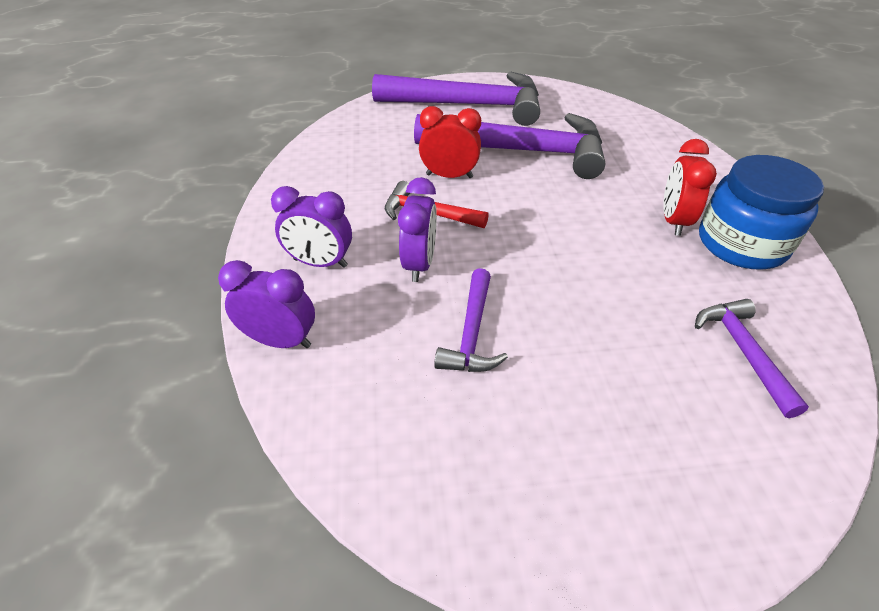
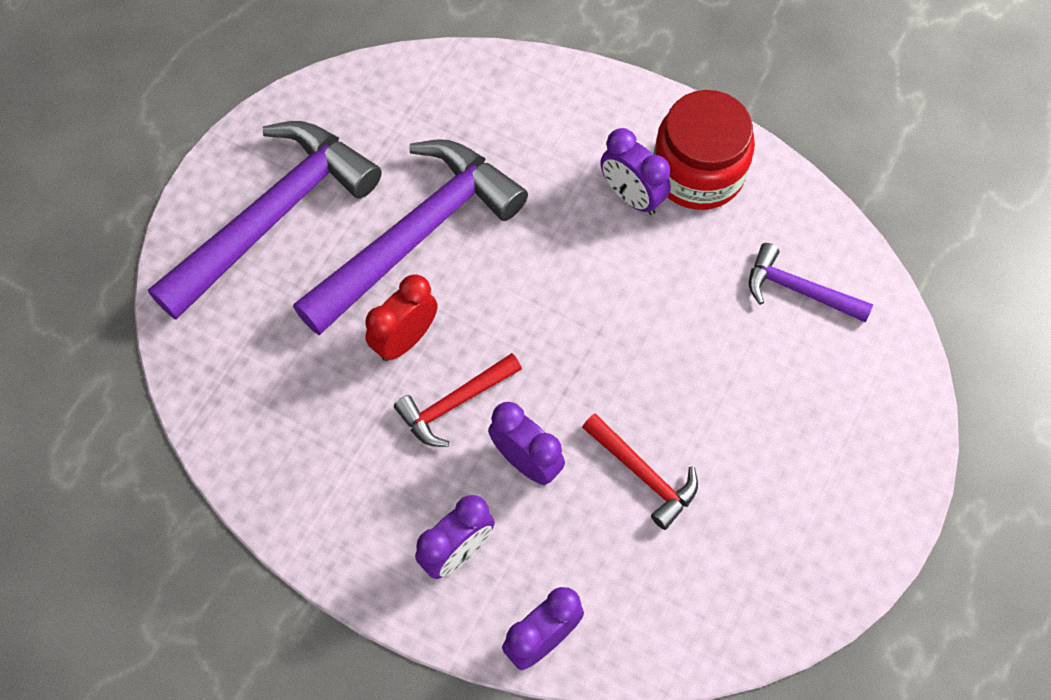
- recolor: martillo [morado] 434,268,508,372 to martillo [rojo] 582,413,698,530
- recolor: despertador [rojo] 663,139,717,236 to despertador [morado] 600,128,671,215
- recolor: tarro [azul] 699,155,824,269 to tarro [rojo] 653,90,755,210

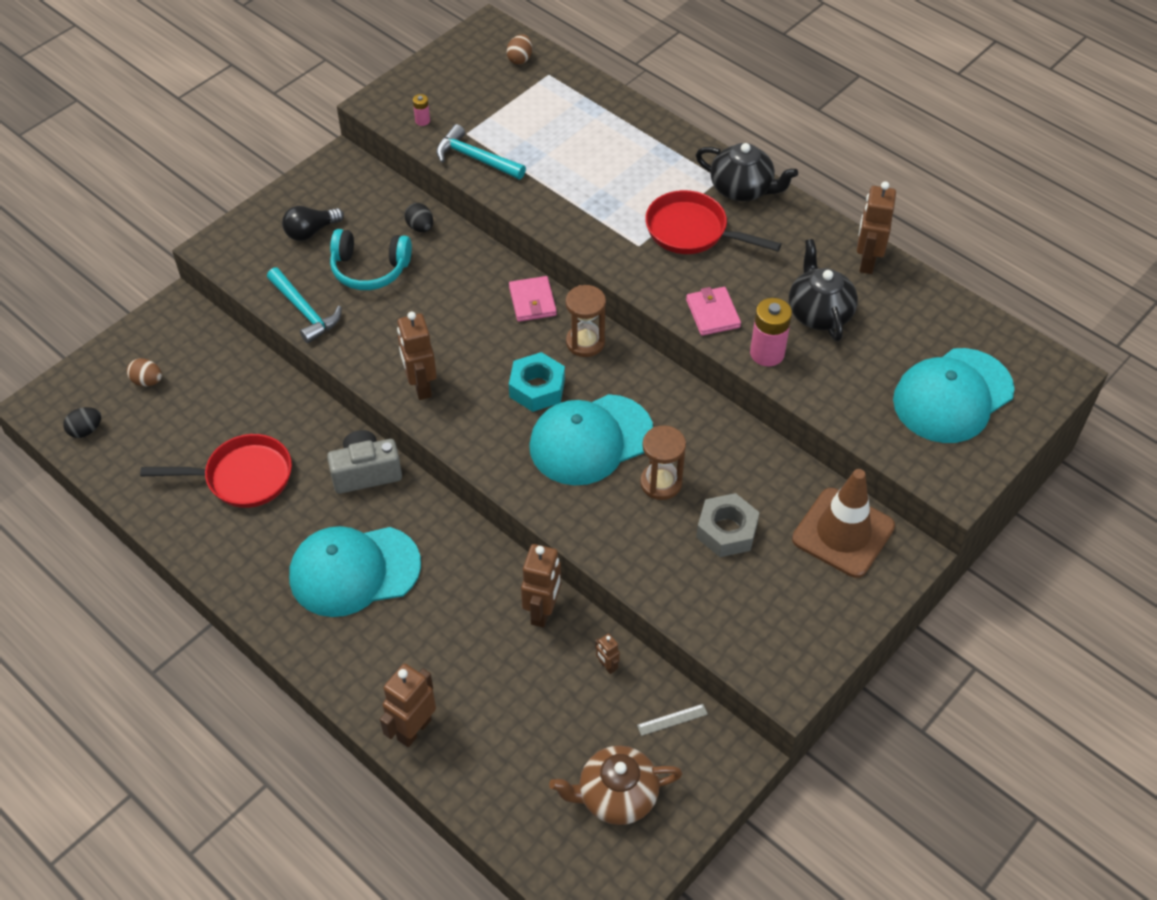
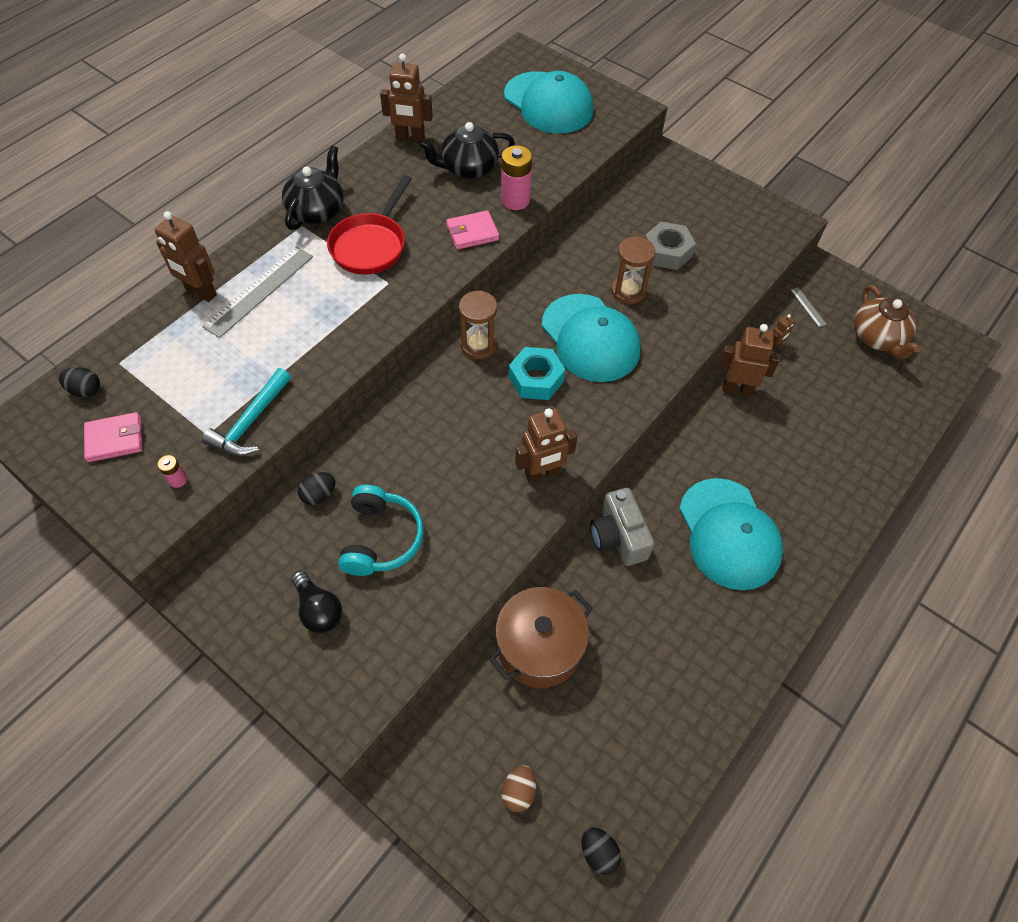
- delete: sartén [rojo] 140,434,292,508
- delete: martillo [turquesa] 267,268,342,344
- delete: cono de tráfico [marrón] 792,469,895,578
- insert: regla [gris] 202,246,313,338
- insert: olla [marrón] 489,587,593,688
- move: robot [marrón] 380,664,436,747 to 155,211,217,302
- move: cartera [rosa] 509,276,557,322 to 84,412,143,462
- recolor: huevo [marrón] 506,34,532,64 to huevo [negro] 59,367,100,397

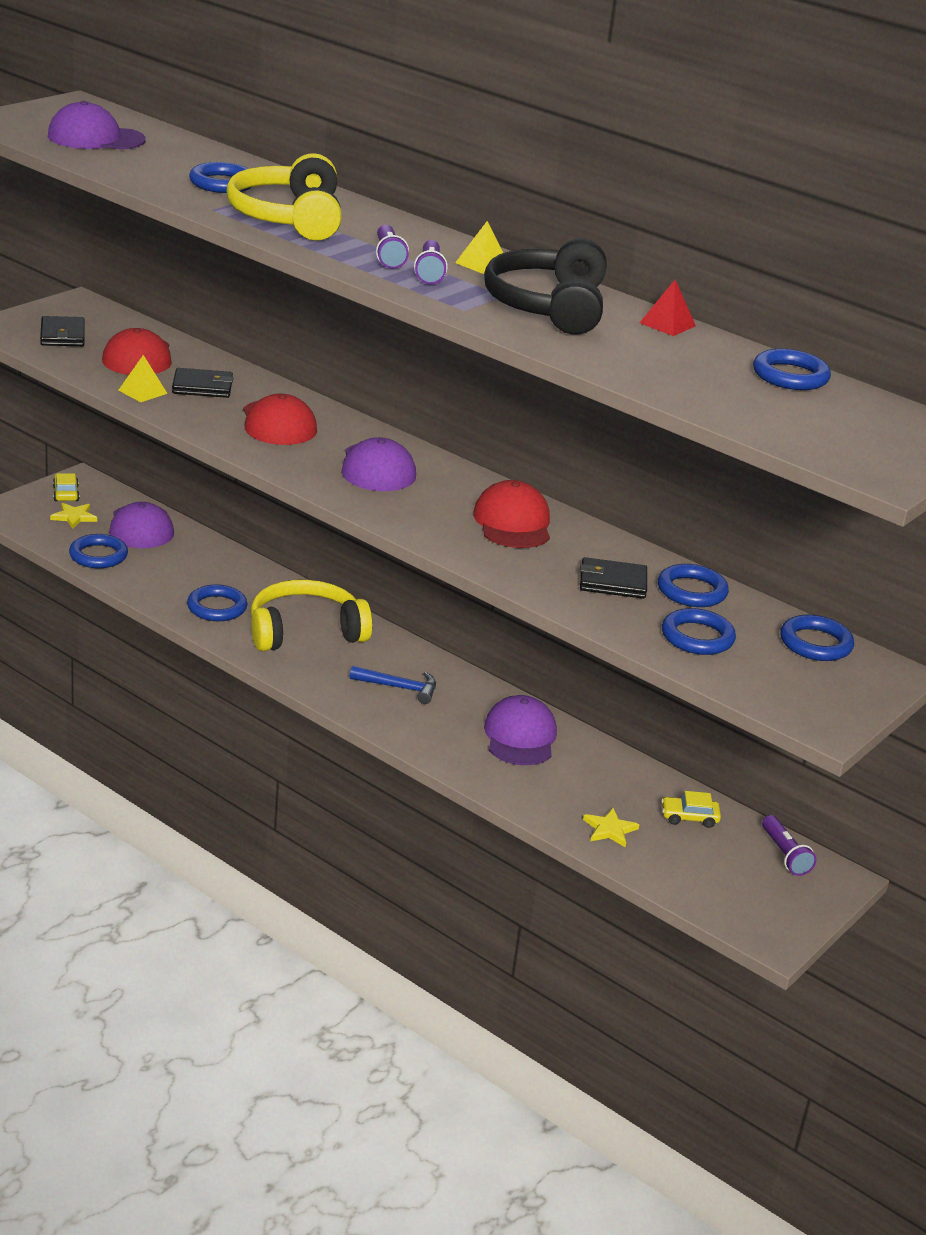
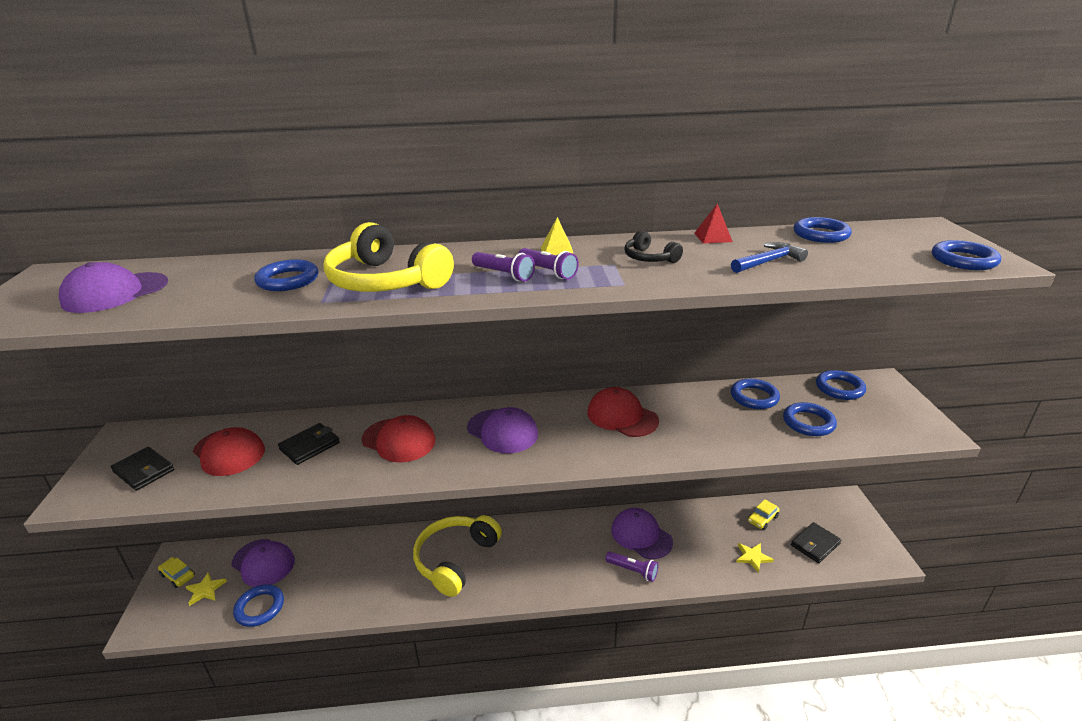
- delete: pirámide [amarillo] 118,355,168,402
- move: anillo [azul] 187,584,247,621 to 932,240,1001,270
- move: martillo [azul] 350,666,436,704 to 731,242,808,273
- move: cartera [negro] 580,557,647,599 to 791,522,841,563
- move: lámpara de mano [morado] 762,815,817,876 to 605,551,658,582
- resize: auriculares [negro] 484,239,607,335 = 624,231,683,263 x0.48

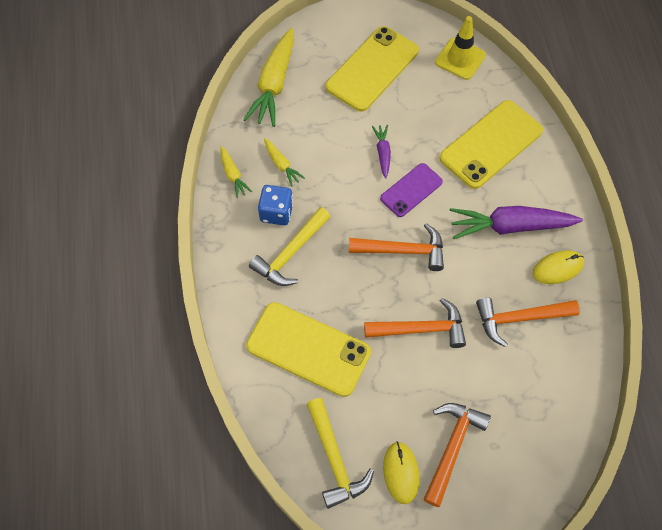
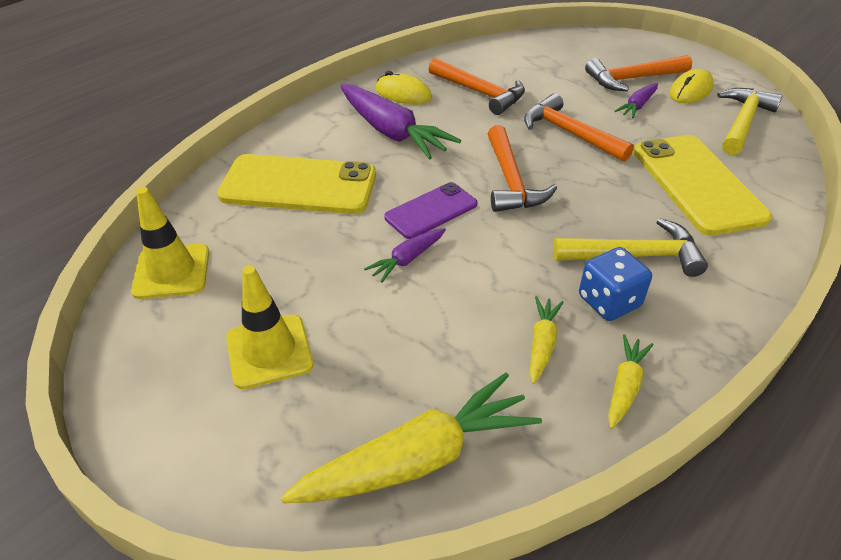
- insert: zanahoria [morado] 615,83,658,118
- replace: móvil [amarillo] 326,26,419,112 to cono de tráfico [amarillo] 226,265,314,389
- rotate: martillo [naranja] 349,223,444,271 = 488,125,557,212 150 degrees counterclockwise
- rotate: móvil [morado] 380,163,443,217 = 384,182,477,239 45 degrees counterclockwise

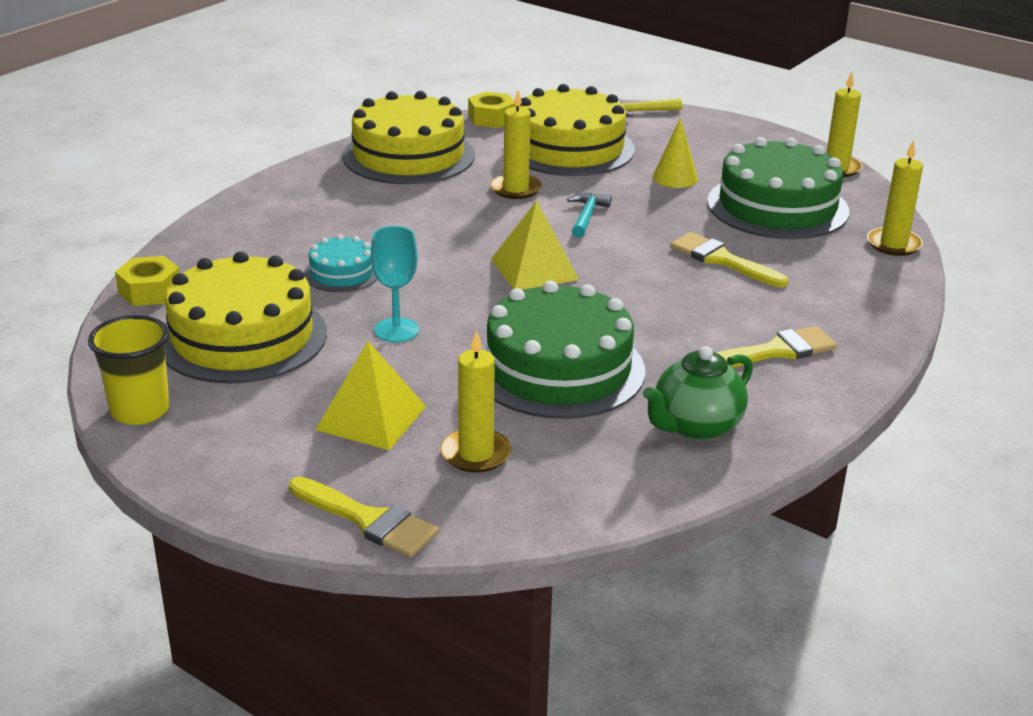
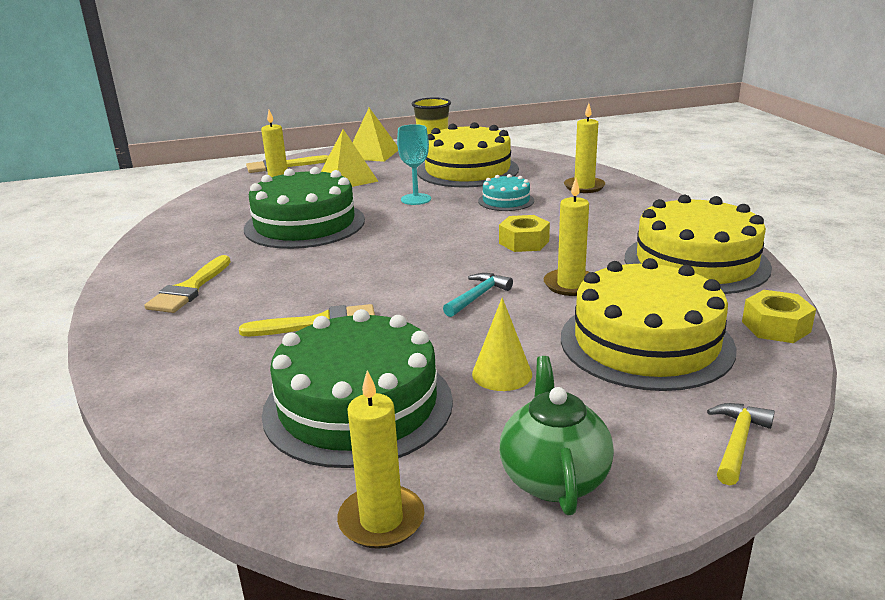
- move: tuerca [amarillo] 115,256,180,306 to 499,215,550,252
- move: pirámide [amarillo] 491,201,579,290 to 352,108,398,162
- move: tetera [verde] 643,346,753,440 to 500,356,614,515
- move: vela [amarillo] 867,140,923,256 to 564,103,605,193
- rotate: martillo [turquesa] 567,193,612,238 = 443,273,513,317 105 degrees counterclockwise

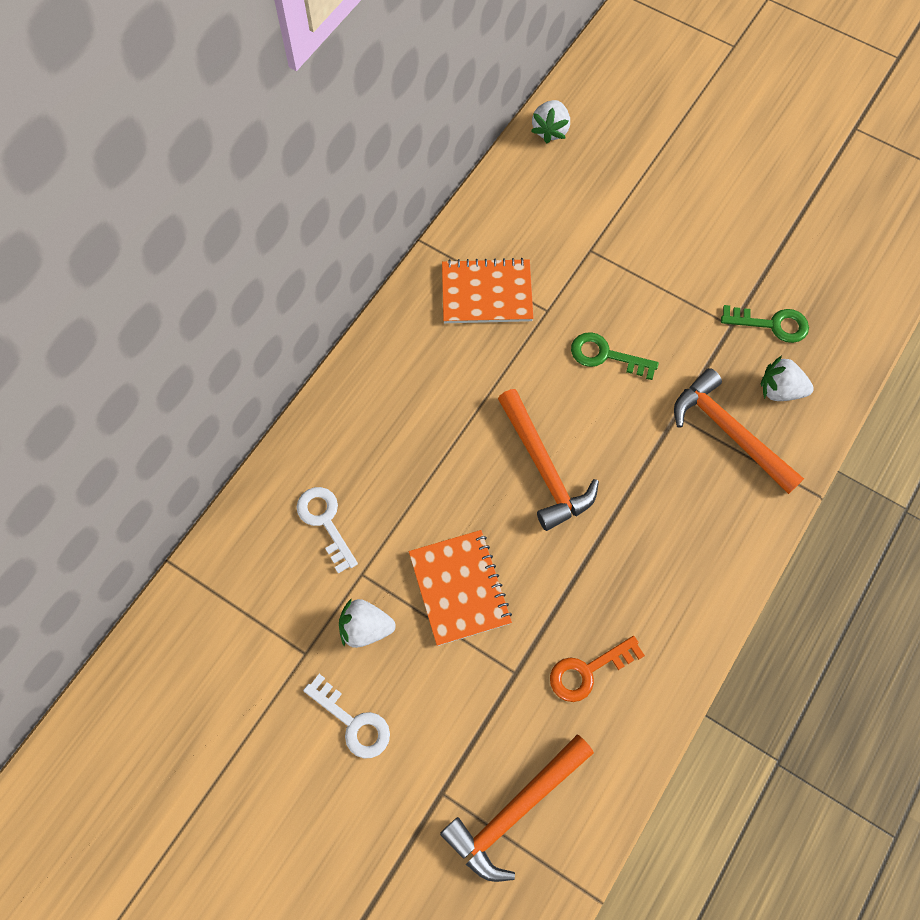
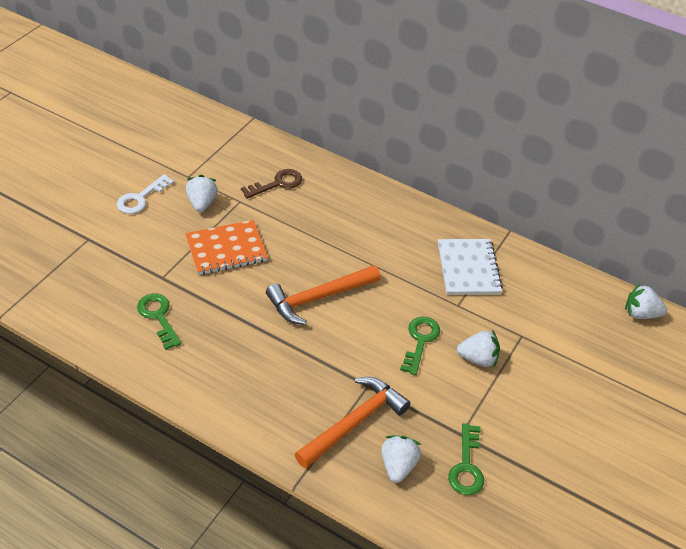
- delete: martillo [naranja] 440,735,594,882
- insert: fresa [blanco] 457,330,500,367
- recolor: llave [blanco] 297,487,358,574 to llave [marrón] 241,169,302,199
- recolor: cuaderno [naranja] 442,258,533,323 to cuaderno [blanco] 438,239,503,295
- recolor: llave [naranja] 550,636,645,702 to llave [verde] 137,294,182,350

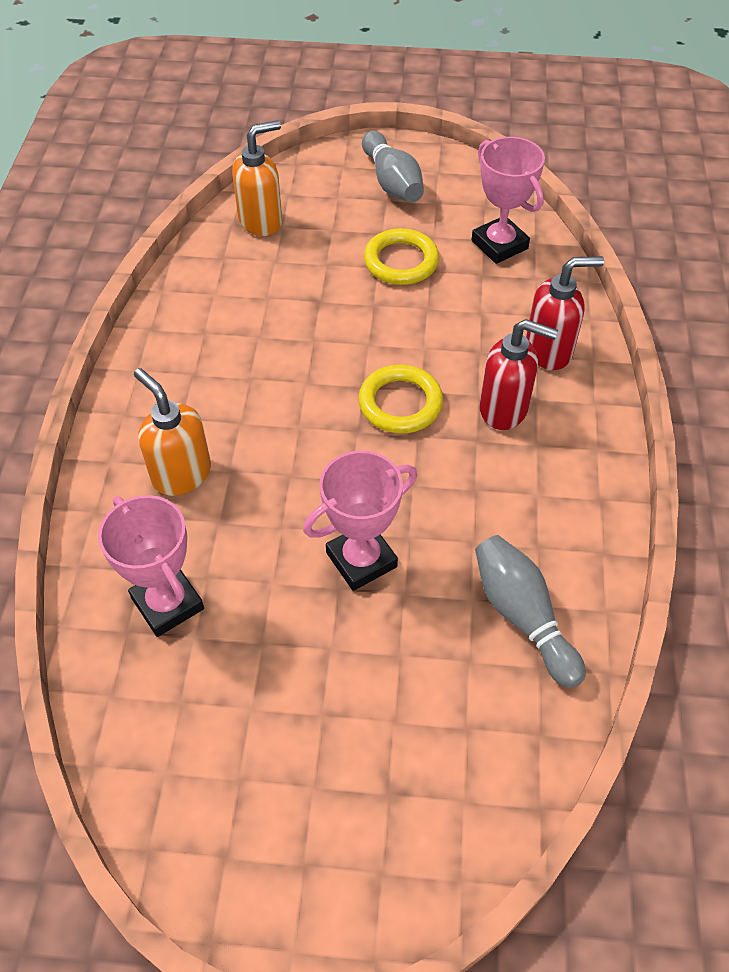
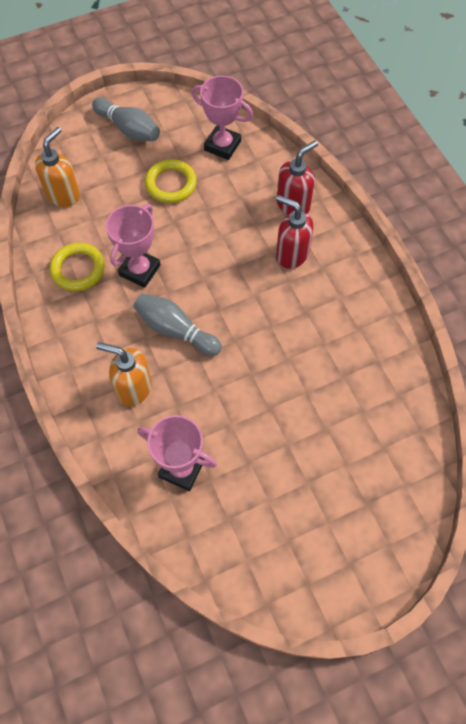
- move: trofeo [rosa] 303,451,417,591 to 106,204,160,288
- move: anillo [amarillo] 358,365,443,434 to 50,243,105,291
- move: bolo [gris] 475,535,586,688 to 134,293,222,356
- rotate: dispensador de jabón [rojo] 480,319,558,430 = 276,195,313,269 135 degrees counterclockwise

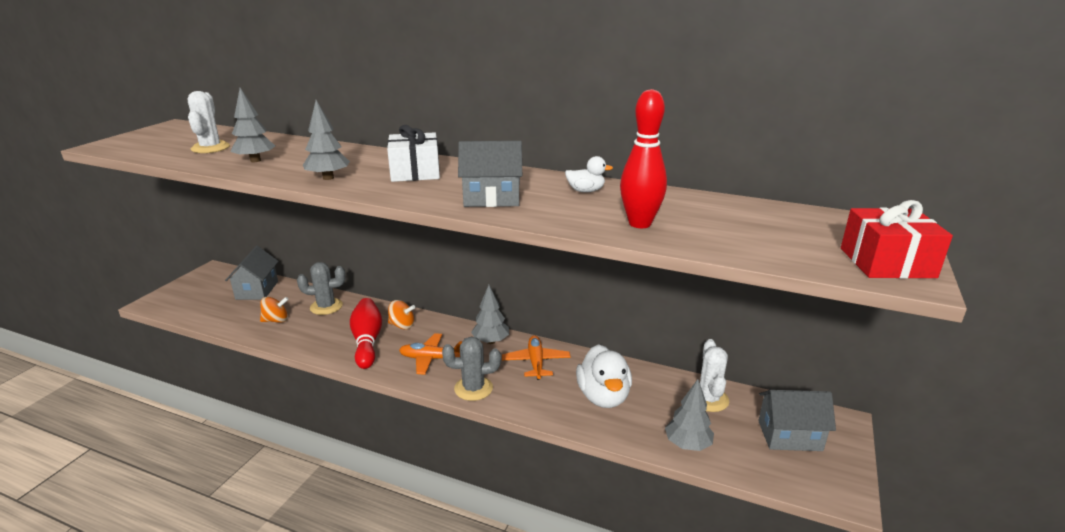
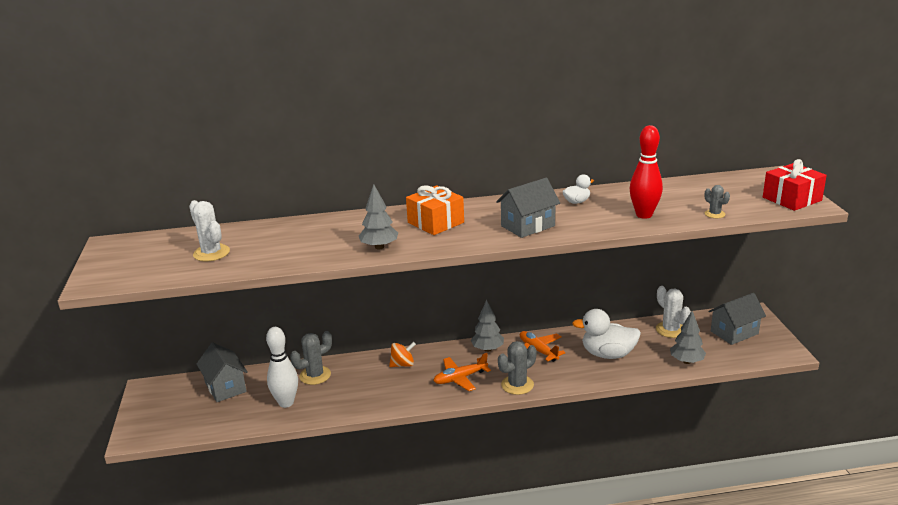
- delete: árbol [gris] 230,88,275,162
- delete: bolo [rojo] 350,298,382,369
- insert: cactus [gris] 704,185,730,218
- replace: peonza [naranja] 260,297,289,323 to bolo [blanco] 266,327,298,408
- recolor: regalo [blanco] 387,125,440,182 to regalo [naranja] 406,185,464,235
- rotate: pato [blanco] 576,344,632,408 = 572,309,641,359 135 degrees clockwise

